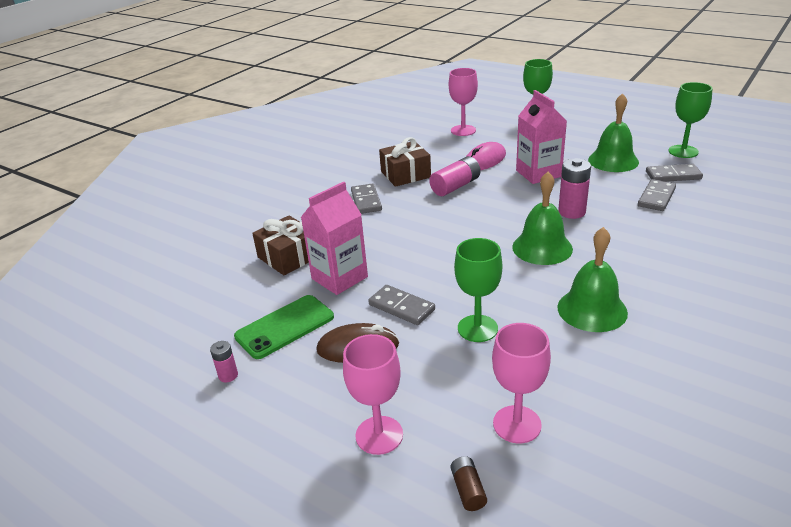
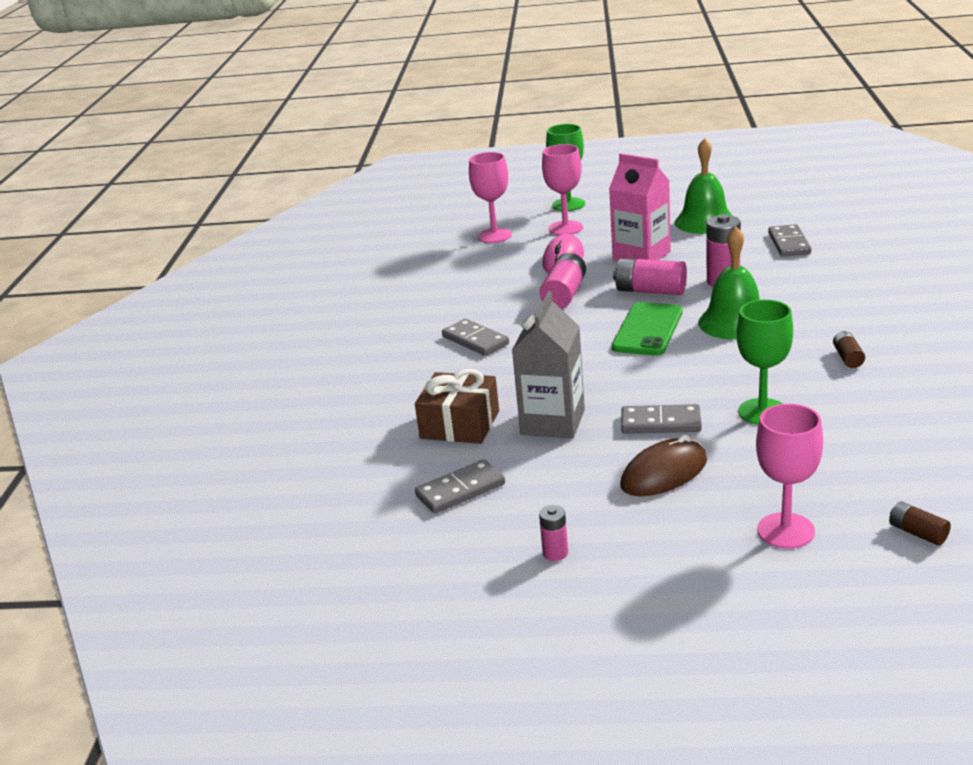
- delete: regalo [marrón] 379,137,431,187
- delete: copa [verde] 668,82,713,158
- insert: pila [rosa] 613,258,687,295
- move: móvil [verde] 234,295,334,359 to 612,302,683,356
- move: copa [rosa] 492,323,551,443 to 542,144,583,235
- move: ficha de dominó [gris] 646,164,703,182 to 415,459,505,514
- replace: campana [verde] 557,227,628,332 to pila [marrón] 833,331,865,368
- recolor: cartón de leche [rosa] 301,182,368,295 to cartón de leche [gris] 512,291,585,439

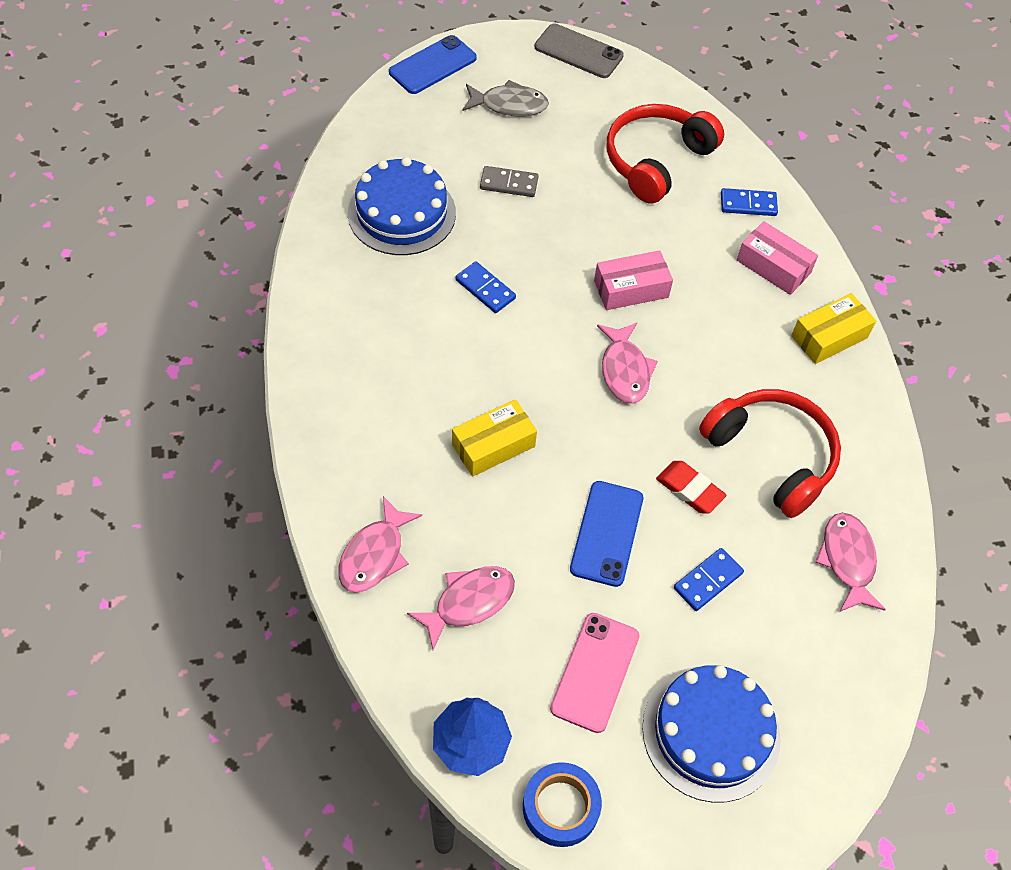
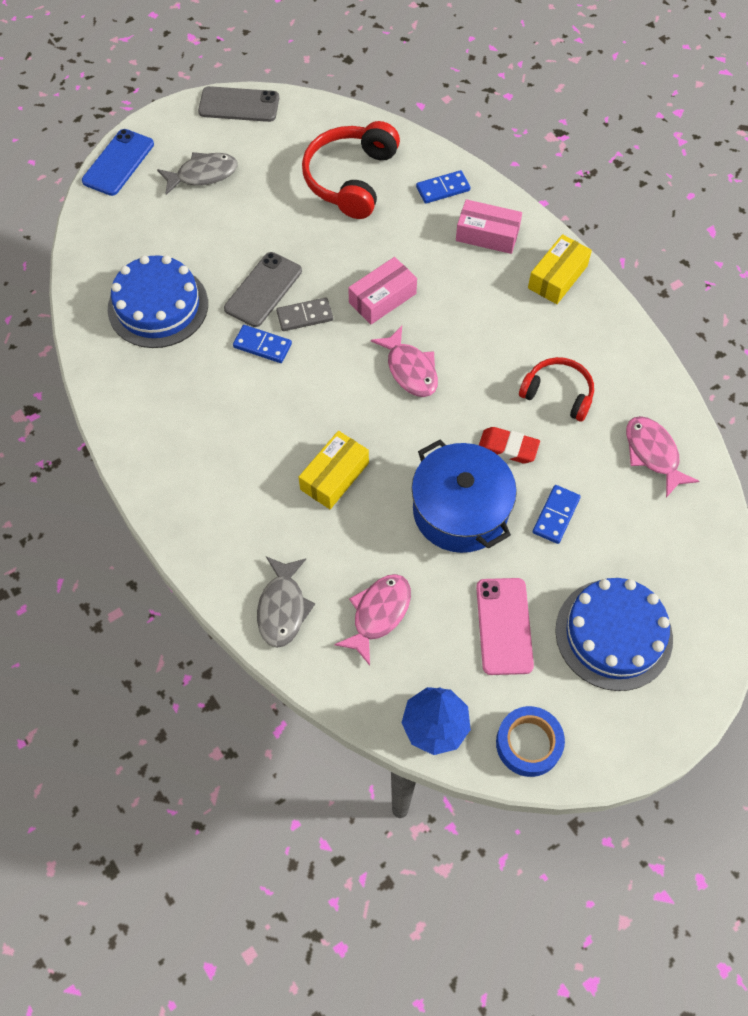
- insert: móvil [gris] 224,252,302,327
- move: ficha de dominó [gris] 480,166,538,197 to 276,297,333,331
- replace: móvil [azul] 570,481,643,587 to olla [azul] 412,440,517,553
- recolor: pez [rosa] 338,496,422,593 to pez [gris] 257,557,315,648
- resize: auriculares [rojo] 699,389,841,518 = 519,357,594,421 x0.62

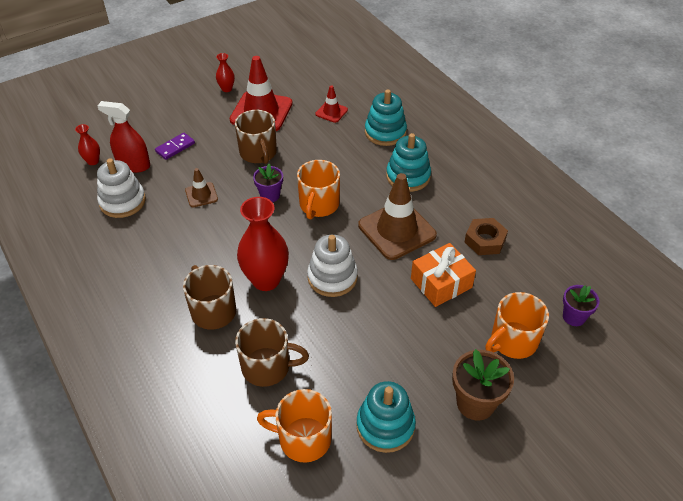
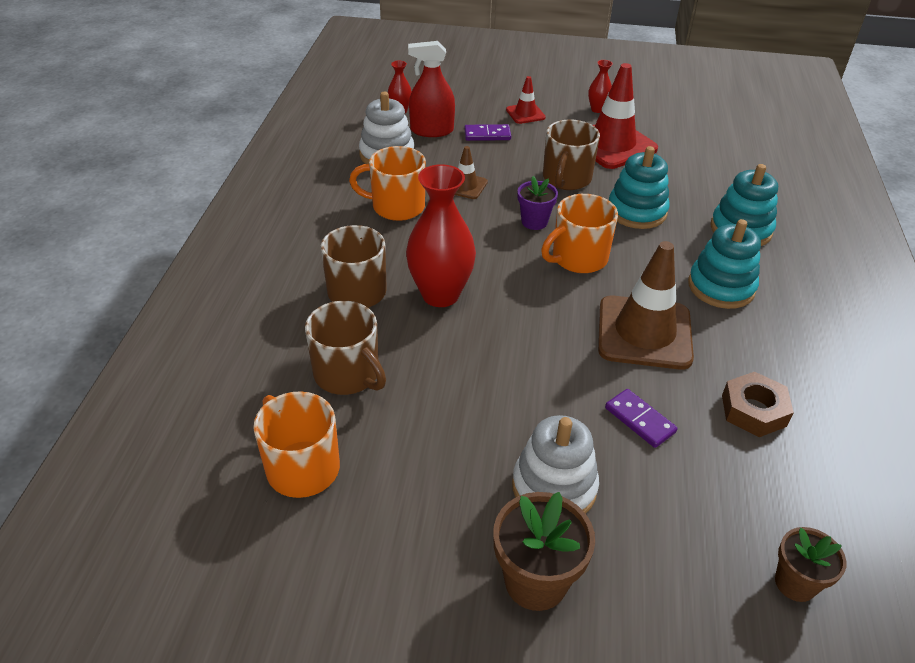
- move: juguete apilable [blanco] 307,235,358,297 to 512,415,599,513
- move: cono de tráfico [rojo] 315,85,348,123 to 506,76,546,124
- move: juguete apilable [turquesa] 356,381,416,453 to 609,146,670,229
- move: taza [naranja] 485,292,549,359 to 349,146,426,221
- replace: regalo [naranja] 411,243,476,307 to ficha de dominó [morado] 605,389,678,448
- recolor: maceta [morado] 563,285,600,326 to maceta [marrón] 775,527,846,602
- rotate: pulverizador [rojo] 97,101,150,173 = 408,41,455,137 60 degrees counterclockwise

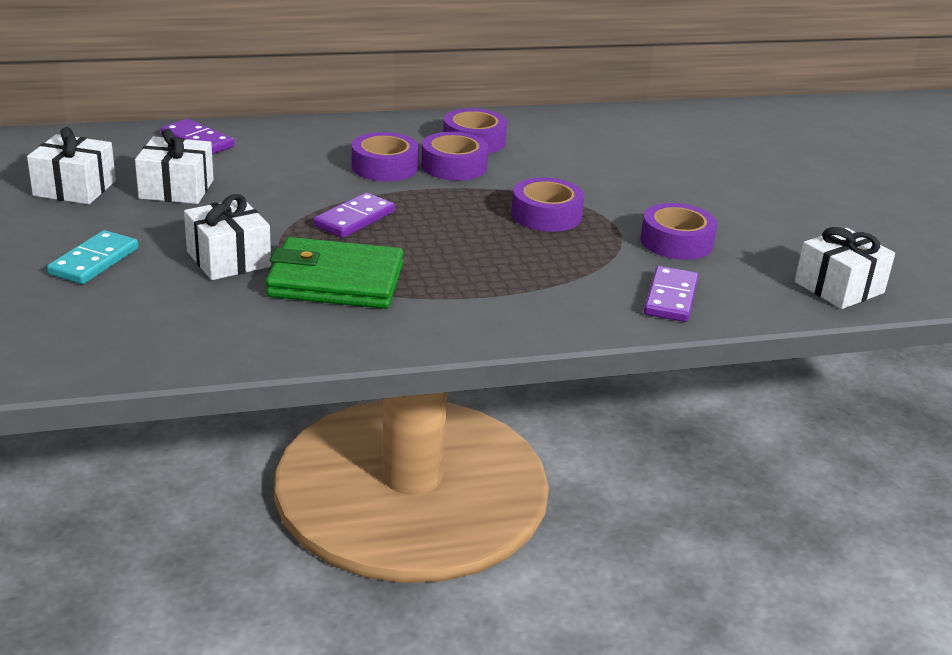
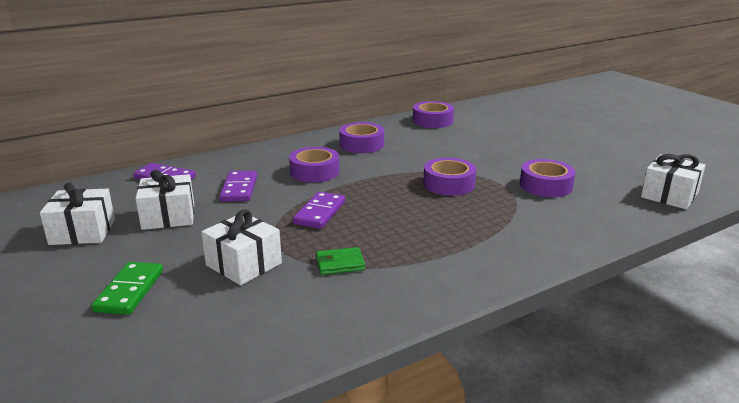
- move: cinta adhesiva [morado] 421,132,488,181 to 413,101,454,128
- move: ficha de dominó [morado] 644,266,698,322 to 220,171,257,202
- recolor: ficha de dominó [turquesa] 47,230,138,284 to ficha de dominó [verde] 92,262,163,315
- resize: cartera [verde] 266,237,403,309 = 316,247,365,275 x0.45

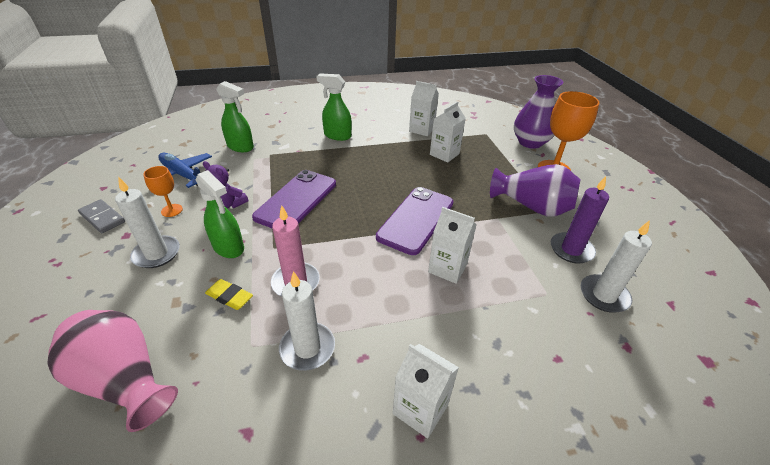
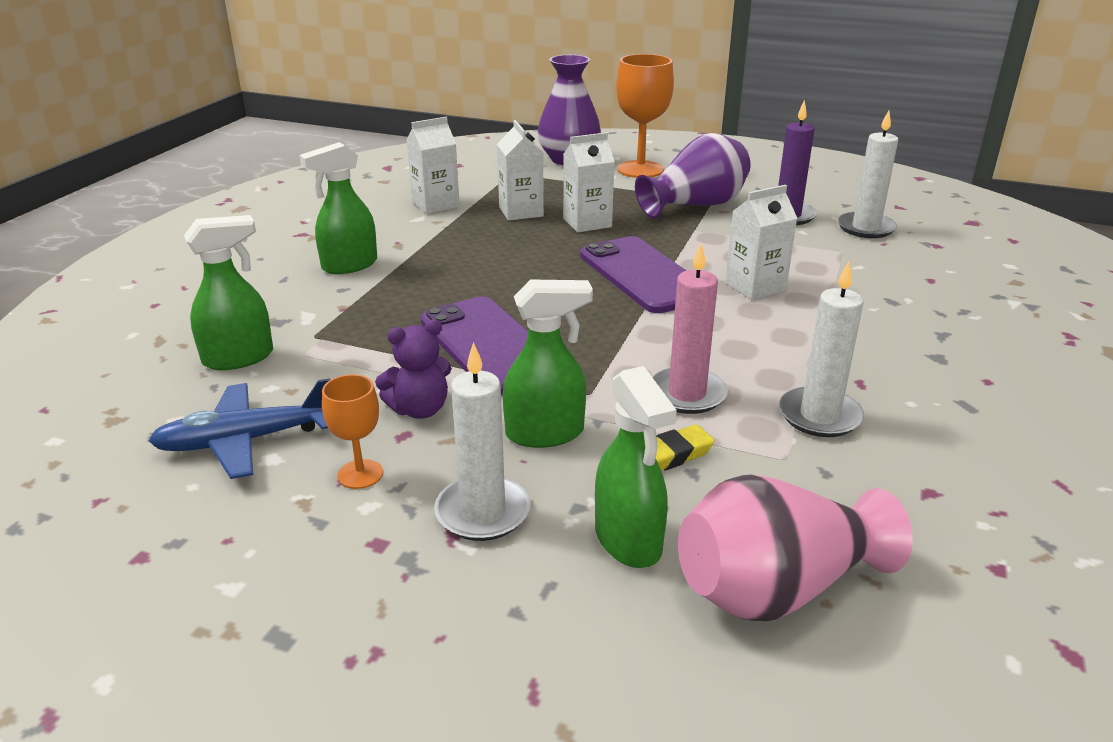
- delete: ficha de dominó [gris] 78,199,125,233
- insert: pulverizador [verde] 595,366,677,568
- move: cartón de leche [blanco] 393,344,459,439 to 563,132,615,232

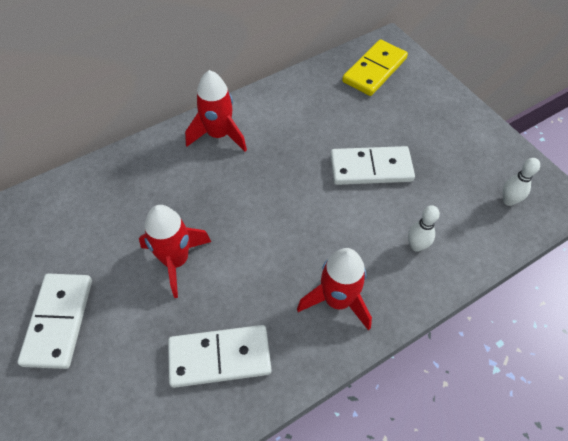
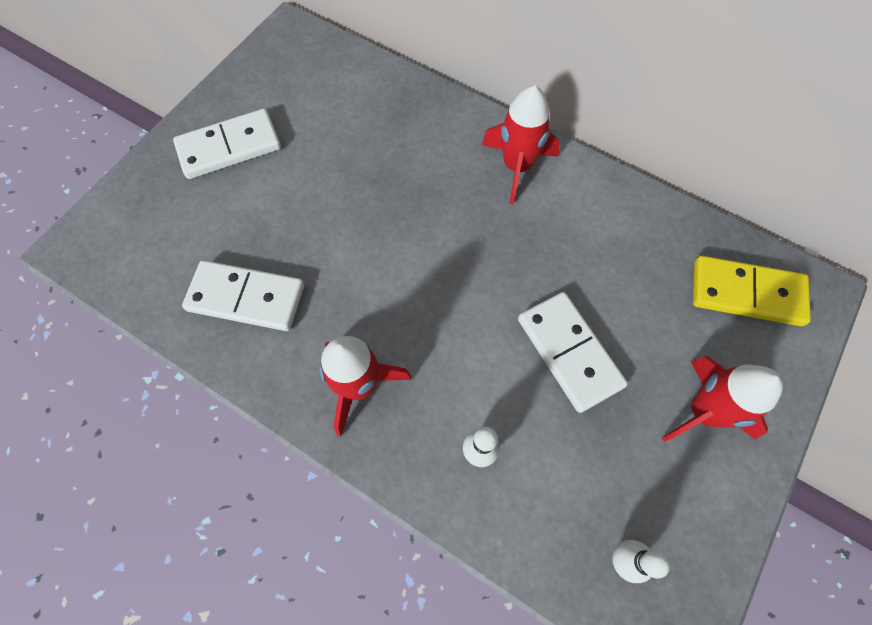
- move: cohete [rojo] 139,205,211,298 to 661,356,783,442
- rotate: ficha de dominó [blanco] 168,325,272,388 = 182,260,304,331 45 degrees counterclockwise

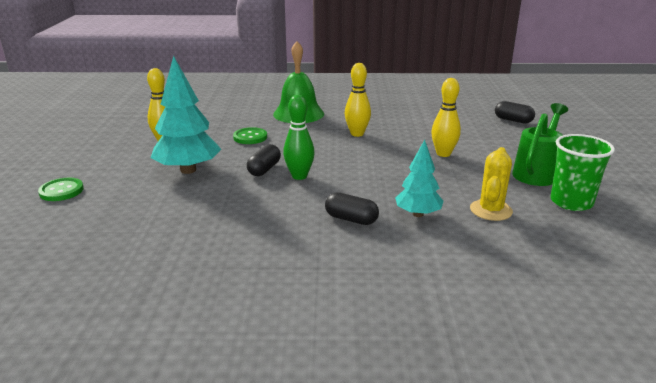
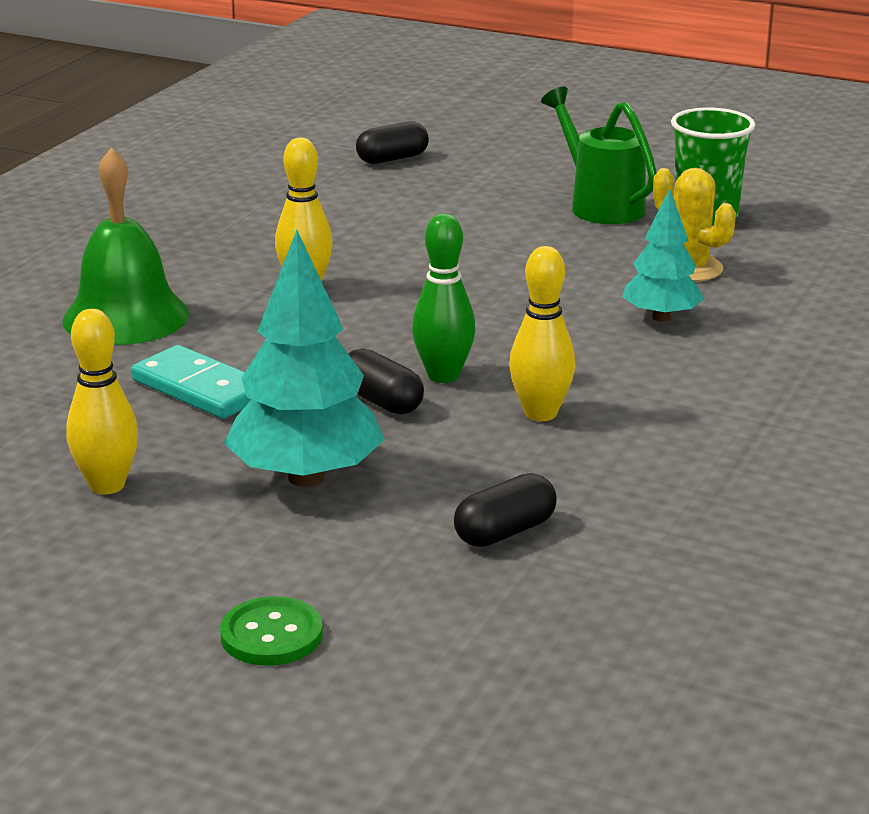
- move: cápsula [negro] 325,193,379,225 to 454,473,557,547
- move: bolo [amarillo] 431,78,461,157 to 509,246,575,421
- replace: botón [verde] 233,127,267,144 to ficha de dominó [turquesa] 131,345,251,419

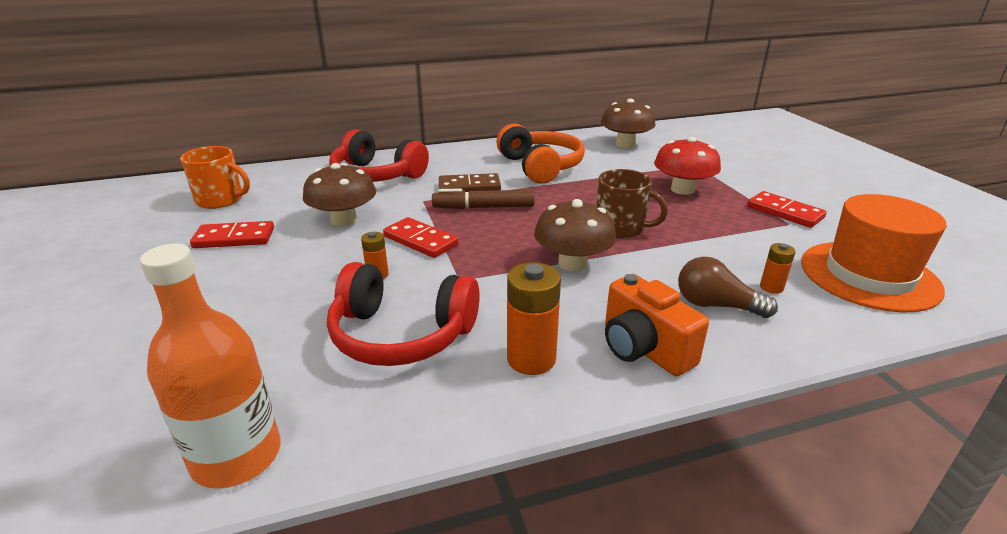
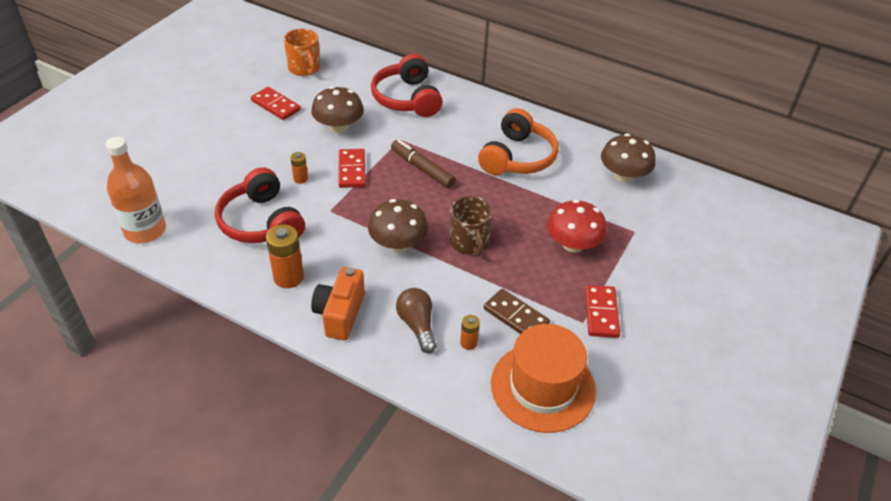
- move: ficha de dominó [marrón] 439,173,501,192 to 484,289,550,334

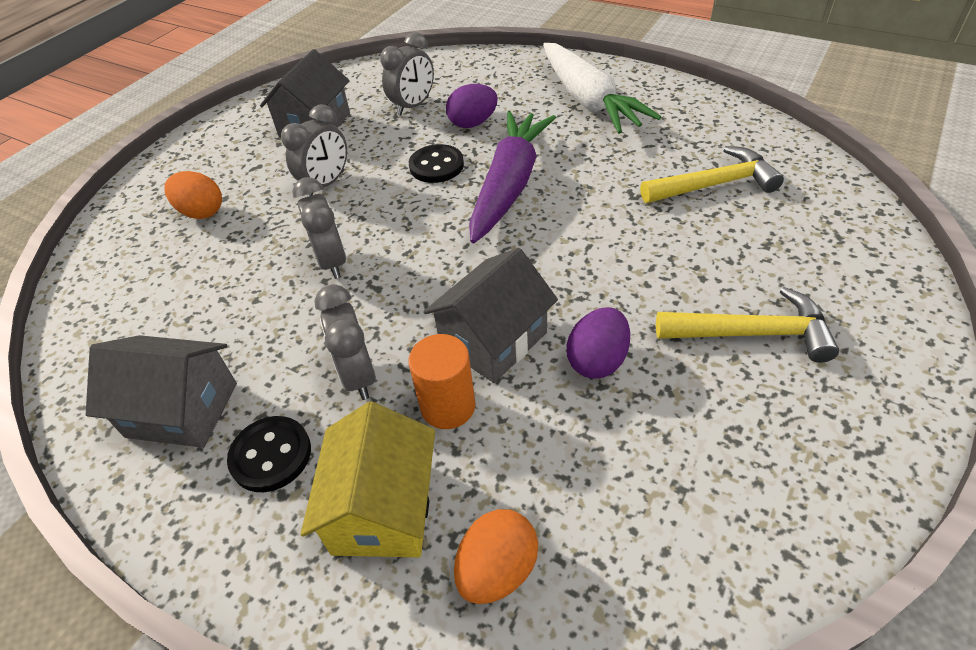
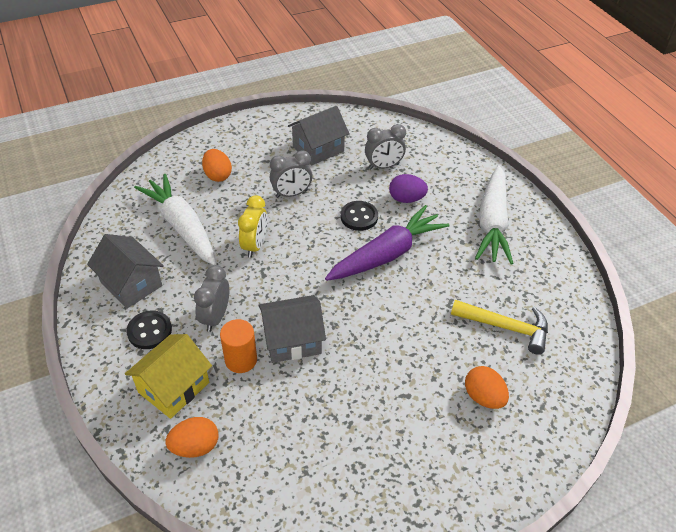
- delete: huevo [morado] 567,307,630,379
- delete: martillo [amarillo] 656,287,839,363
- insert: zanahoria [blanco] 134,174,216,265
- insert: huevo [naranja] 465,366,509,409
- recolor: despertador [gris] 292,177,346,279 to despertador [amarillo] 238,195,267,258

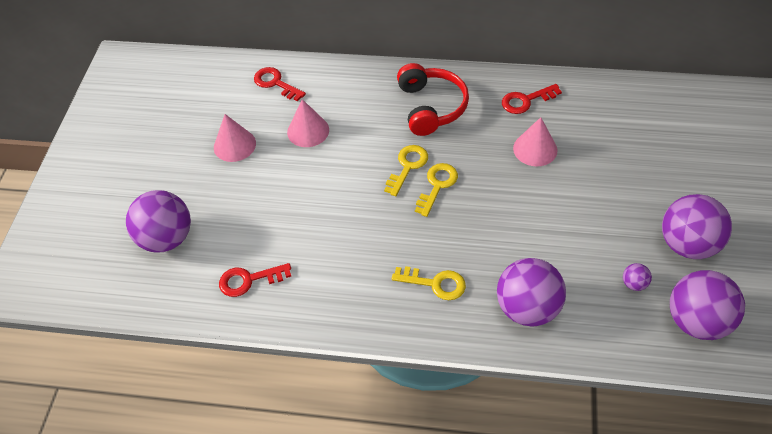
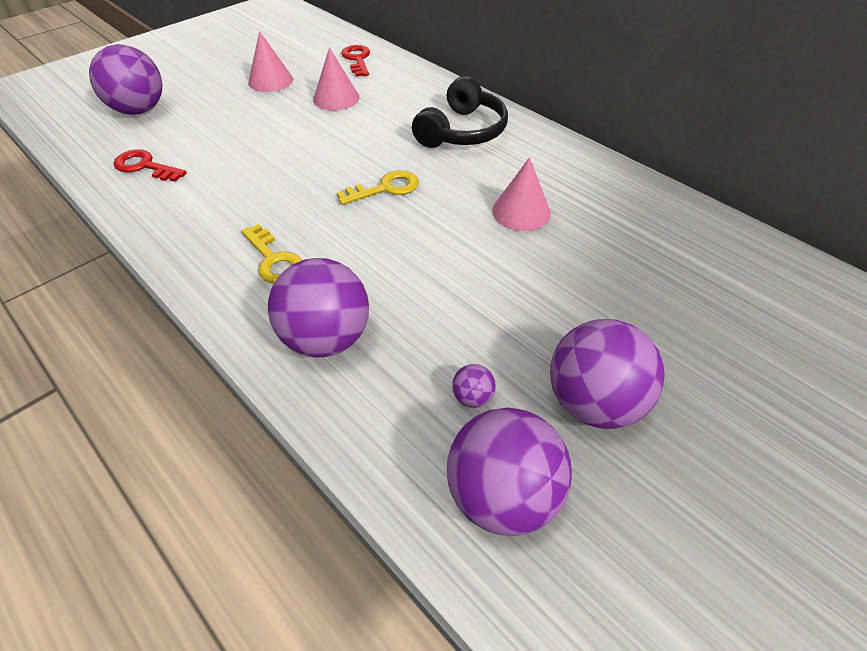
- delete: llave [amarillo] 384,145,428,196
- delete: llave [rojo] 502,84,562,114
- recolor: auriculares [rojo] 397,63,469,136 to auriculares [negro] 412,76,508,148

